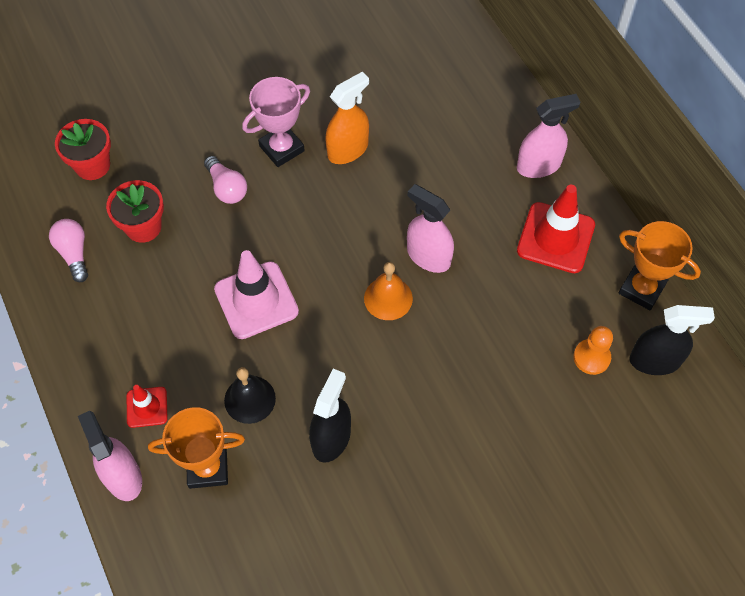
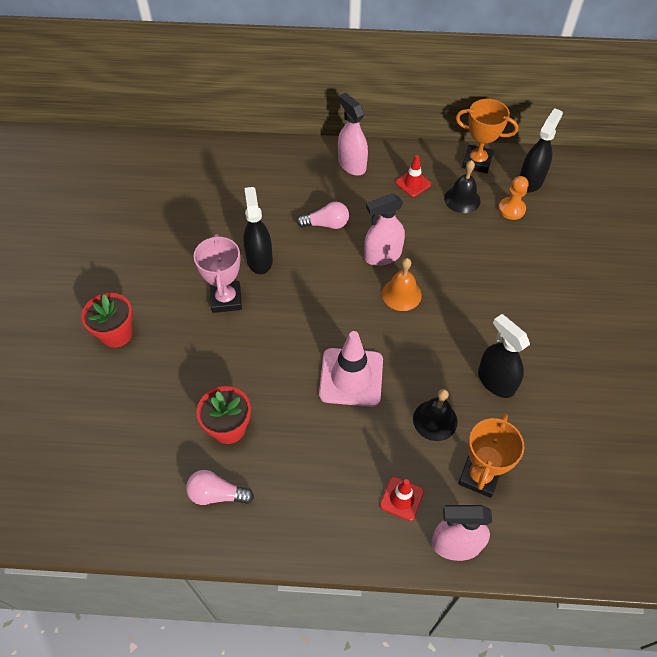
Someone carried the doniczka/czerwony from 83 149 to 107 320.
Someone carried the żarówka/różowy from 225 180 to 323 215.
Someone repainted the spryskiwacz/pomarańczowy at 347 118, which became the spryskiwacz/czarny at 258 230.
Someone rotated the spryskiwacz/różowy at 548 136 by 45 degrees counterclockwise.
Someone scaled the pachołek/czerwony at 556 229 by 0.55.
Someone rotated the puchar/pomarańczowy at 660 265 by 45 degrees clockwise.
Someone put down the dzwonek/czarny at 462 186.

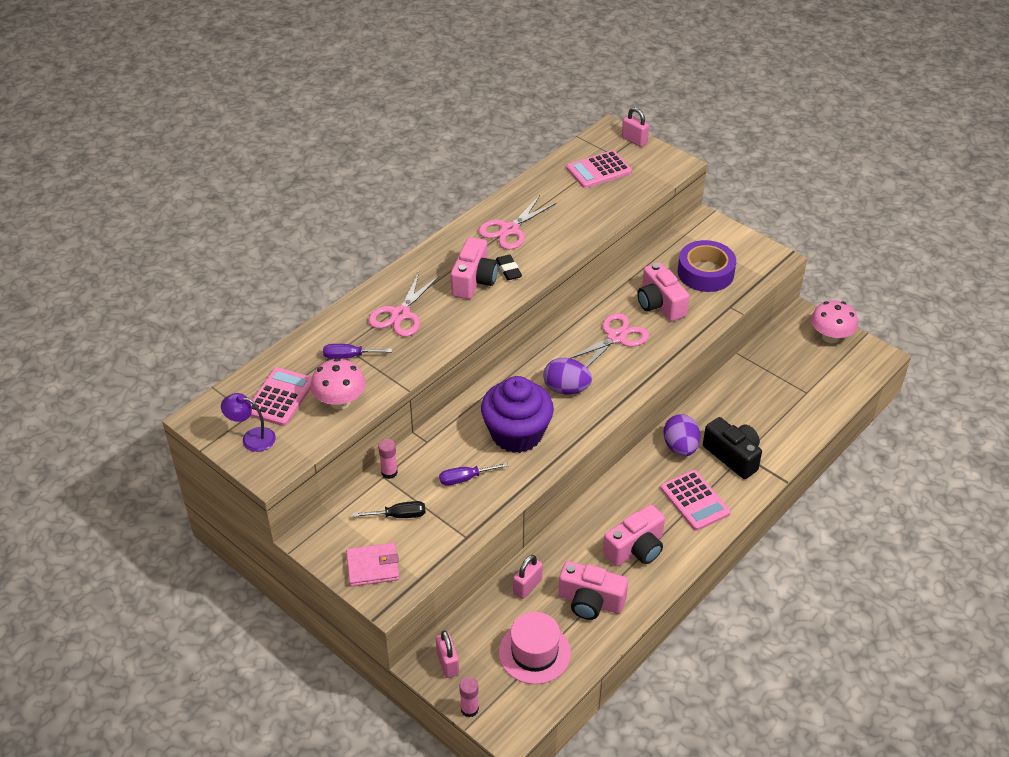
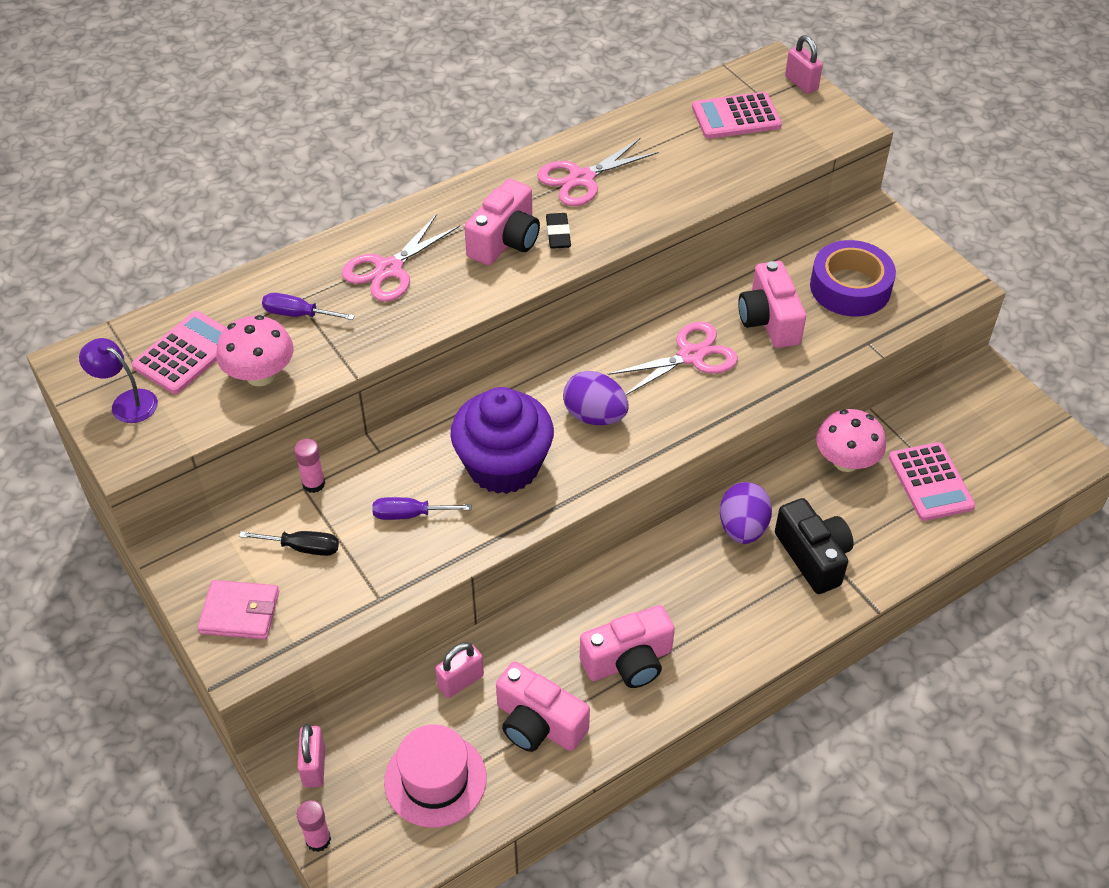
Someone carried the kalkulator/różowy from 696 500 to 932 481.
Someone carried the grzyb/różowy from 834 321 to 851 440.

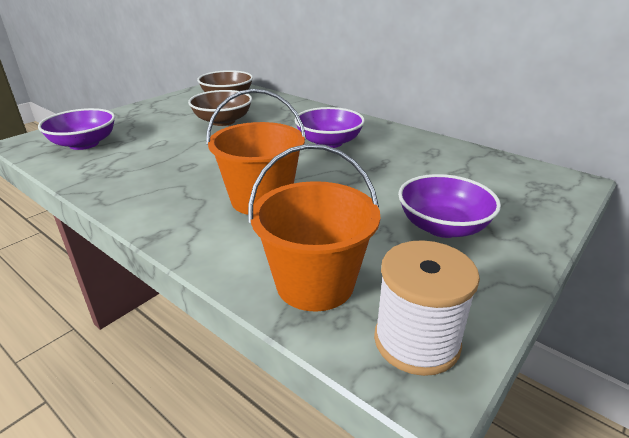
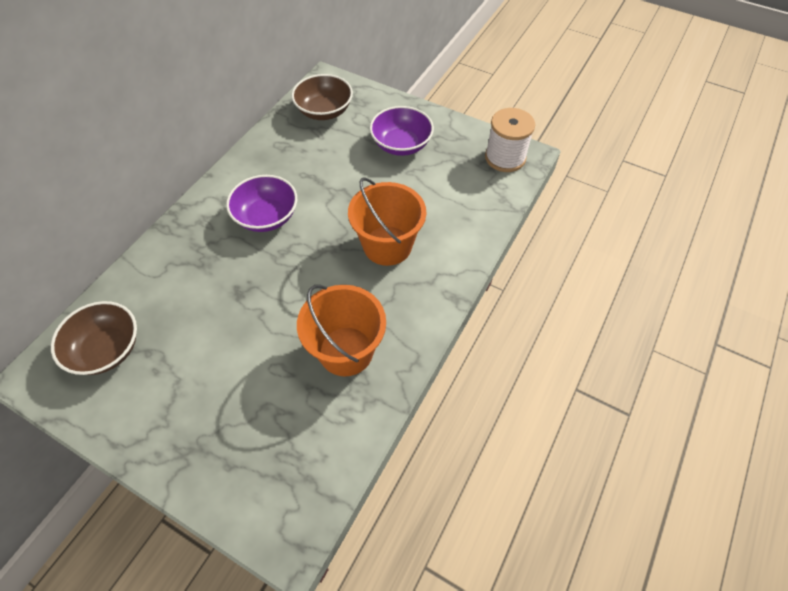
Someone took away the miska/fioletowy at 76 129.
Someone carried the miska/brązowy from 220 108 to 322 97.
Someone carried the wiadro/pomarańczowy from 314 228 to 341 330.

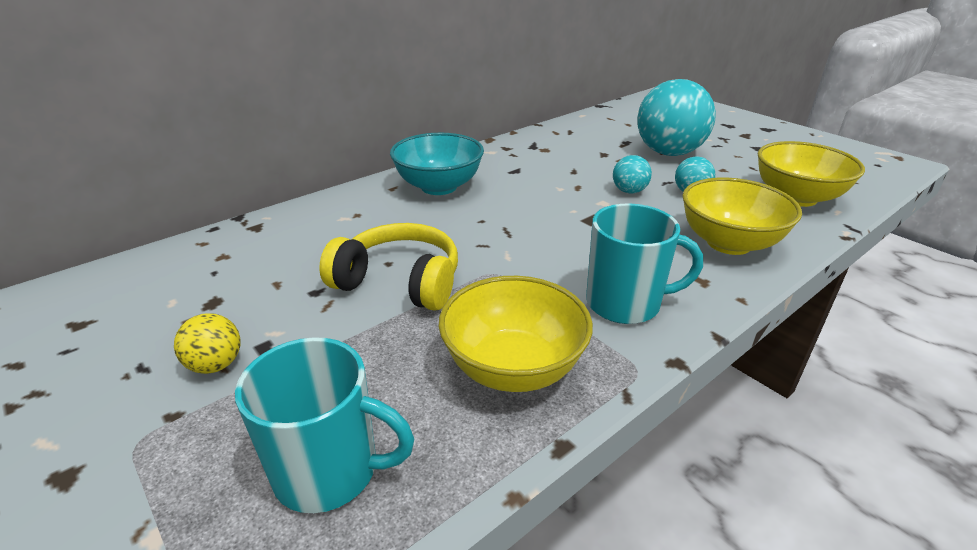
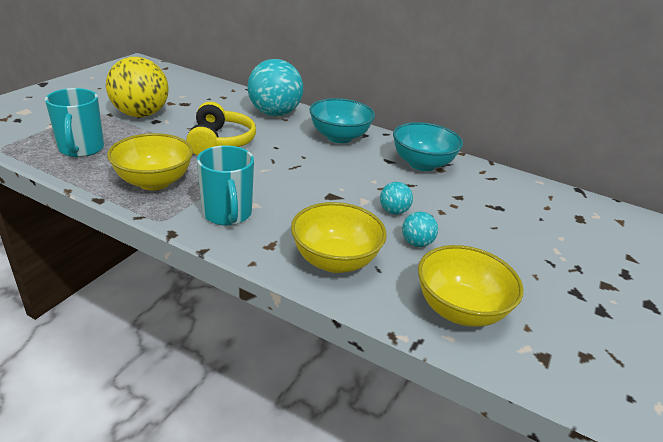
Someone scaled the piłka/żółty at 207 343 by 2.20.
Someone carried the piłka/turkusowy from 676 117 to 275 87.
Someone put down the miska/turkusowy at 428 146.

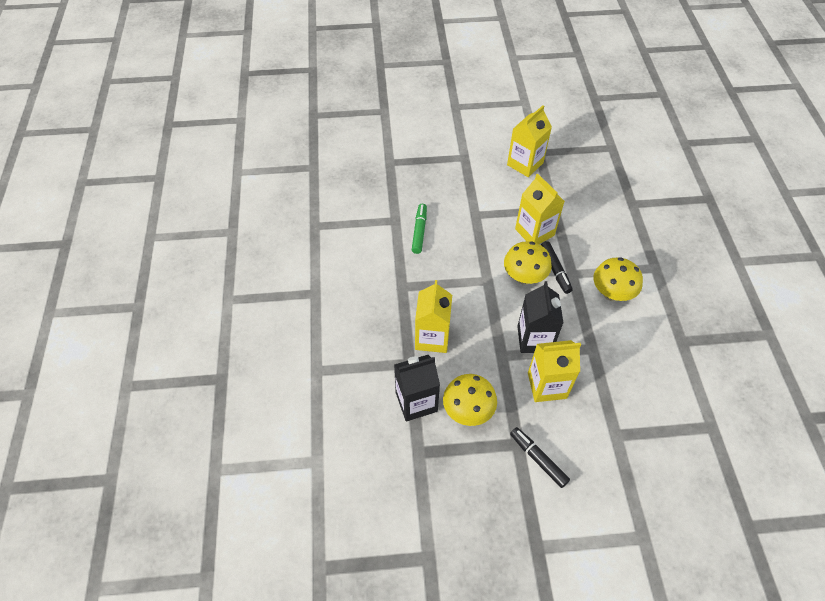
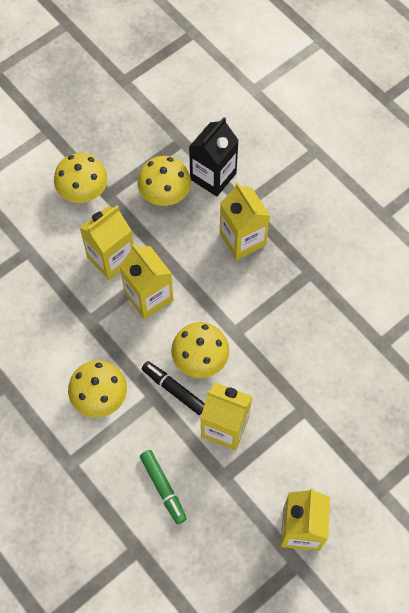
Someone carried the flamaster/zielony from 419 229 to 163 487.
Someone swapped the flamaster/czarny at 540 457 for the grzyb/żółty at 81 178.
Someone repainted the karton mleka/czarny at 540 317, which became the karton mleka/żółty at 146 281.

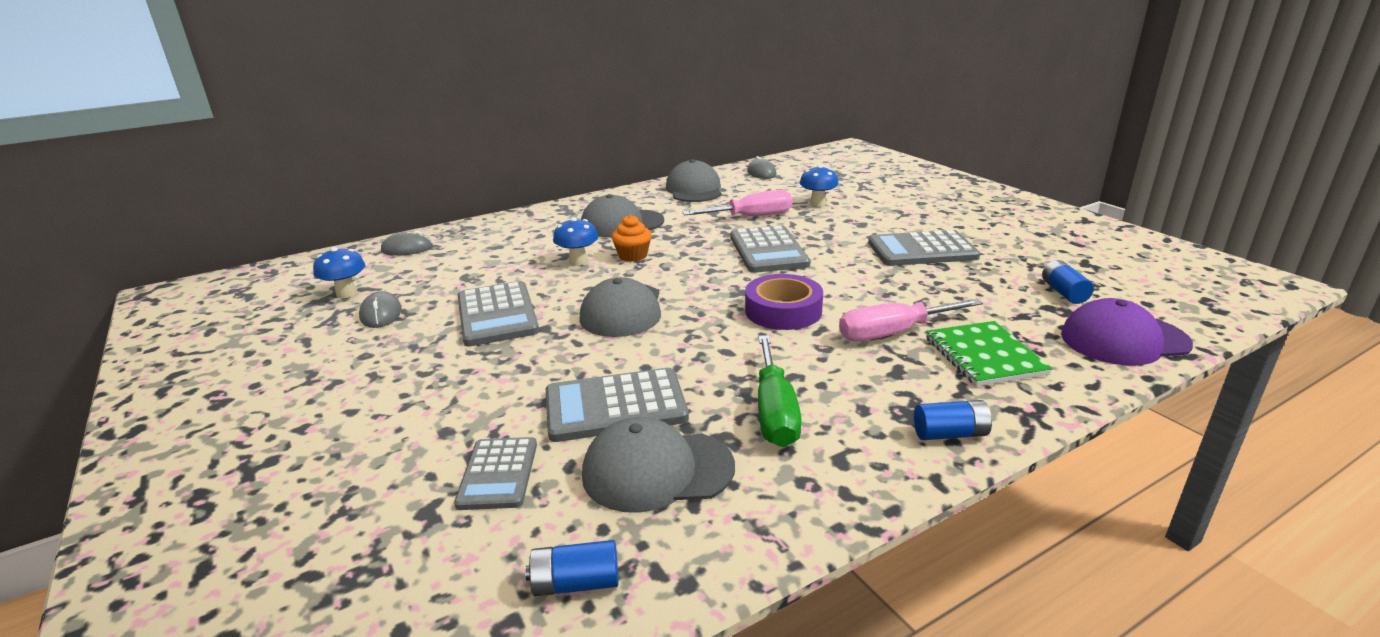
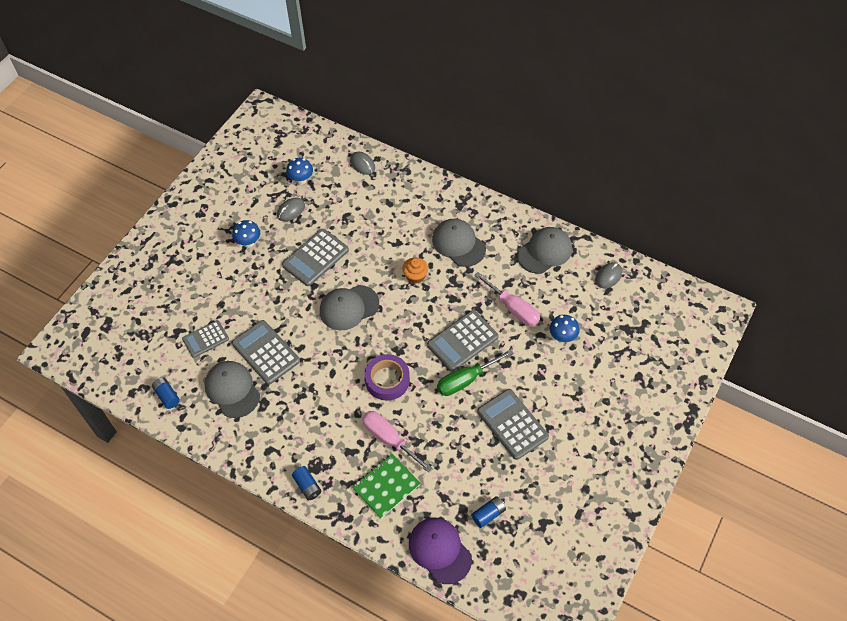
Someone carried the grzyb/niebieski from 575 241 to 246 234.
Someone carried the śrubokręt/zielony from 780 391 to 475 372.

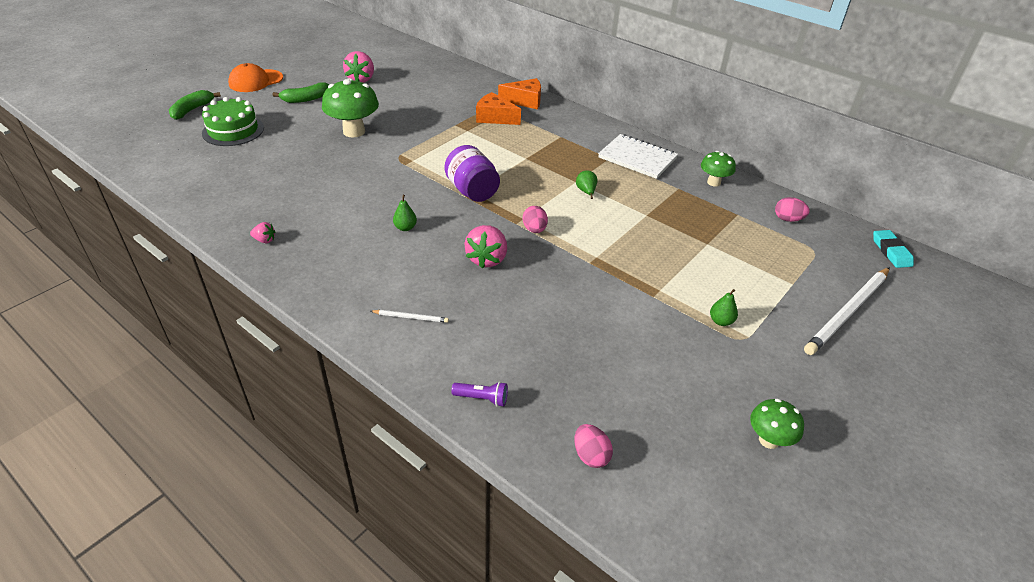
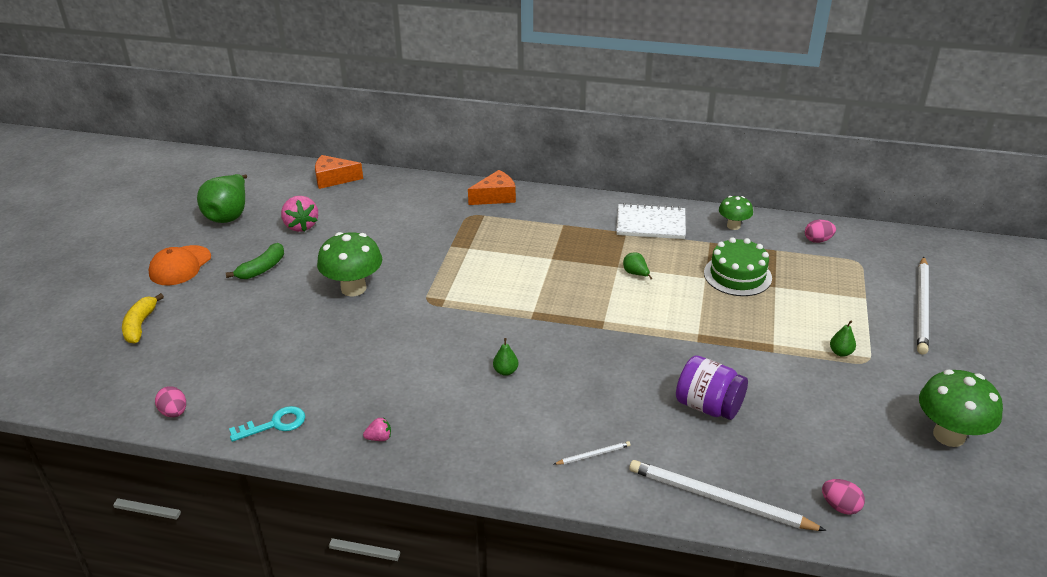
Someone repainted the banan/zielony at 195 105, which became the banan/żółty at 143 318.
Someone carried the tort/zielony from 233 121 to 738 266.
Someone carried the słoik/fioletowy from 472 173 to 712 387.
Someone swapped the latarka/fioletowy at 479 394 for the ołówek/biały at 728 495.
Someone took away the truskawka/różowy at 485 246.
Someone carried the ser/pomarańczowy from 498 108 to 339 172.
Someone carried the jajko/różowy from 535 219 to 170 401.
Someone scaled the grzyb/zielony at 777 423 by 1.73.
Someone took away the gumka do mazania/turkusowy at 893 249.
Someone put down the gruszka/zielony at 222 198.
Someone put down the klucz/turkusowy at 267 424.

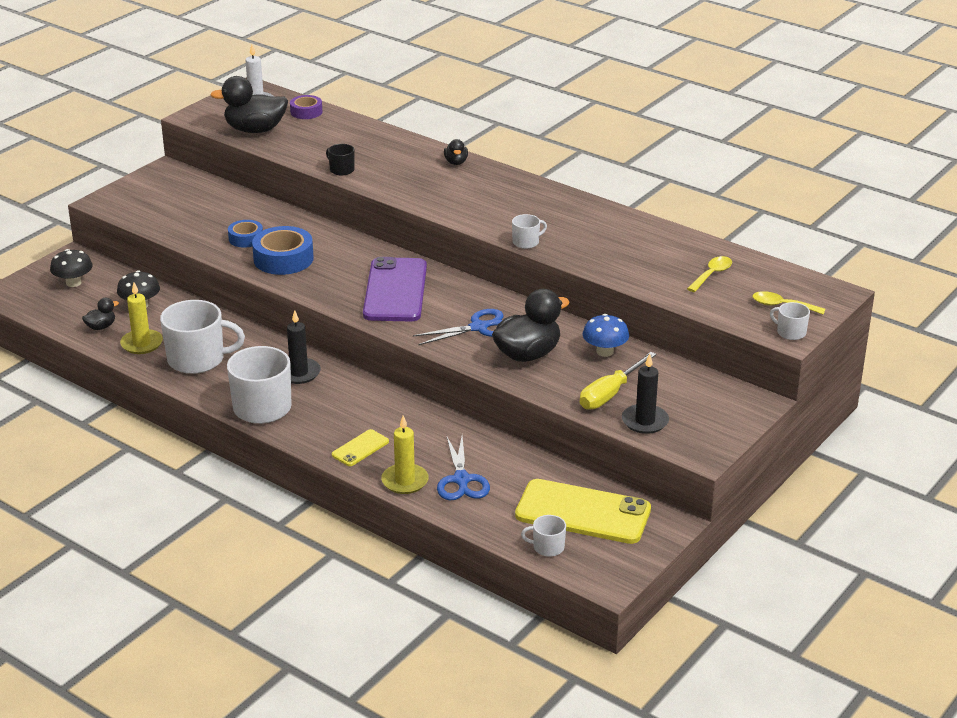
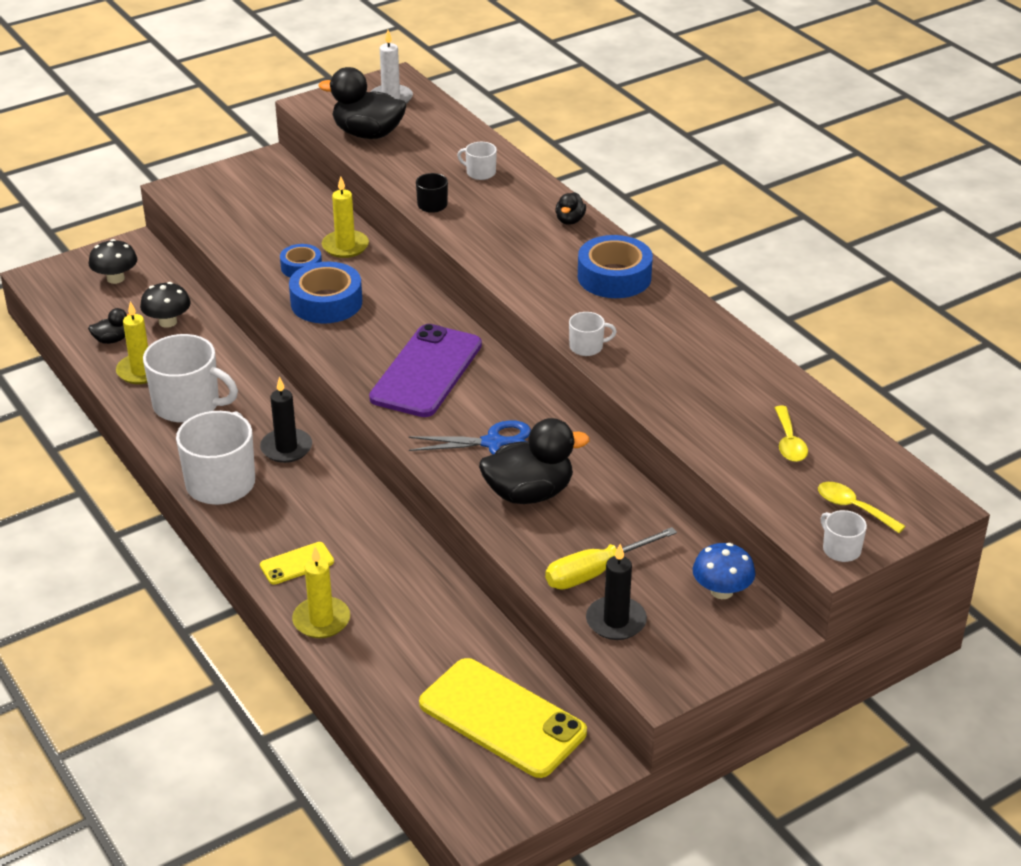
Someone took away the taśma klejąca/fioletowy at 306 107.
Someone took away the nożyczki/niebieski at 463 468.
Someone carried the kubek/biały from 543 536 to 477 161.
Someone carried the grzyb/niebieski from 606 335 to 724 571.
Someone rotated the łyżka/żółty at 709 274 by 120 degrees clockwise.
Someone put down the świeca/żółty at 345 217.
Someone put down the taśma klejąca/niebieski at 615 266.

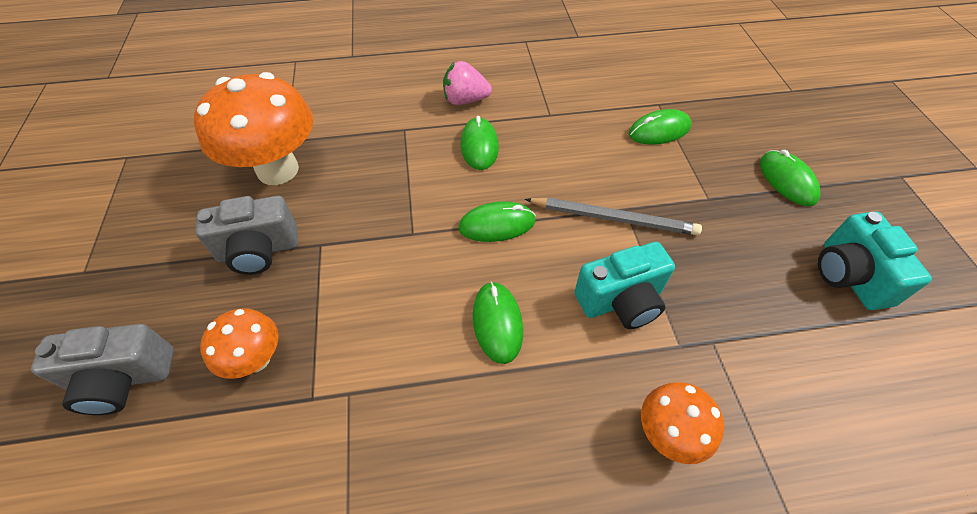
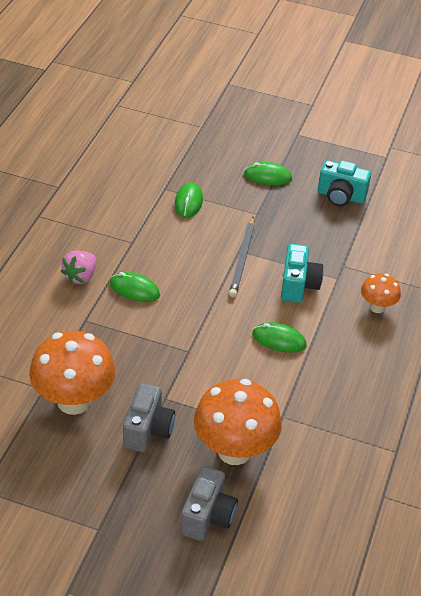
Someone scaled the grzyb/pomarańczowy at 239 343 by 1.92.
Someone took away the myszka/zielony at 497 221.
Someone rotated the ołówek/szary at 613 217 by 150 degrees clockwise.

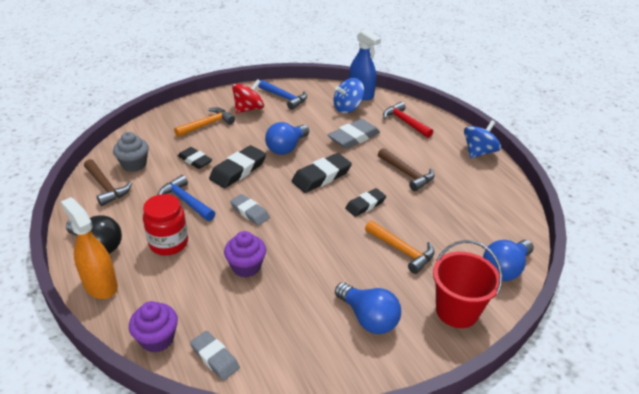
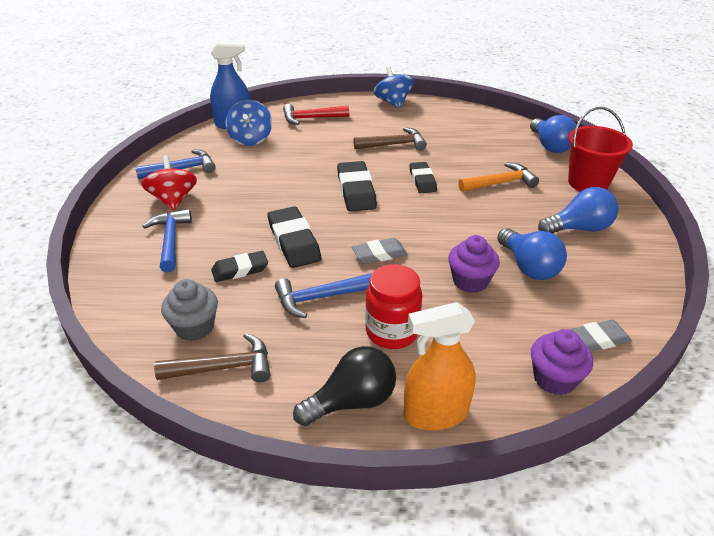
Someone repainted the młotek/pomarańczowy at 204 122, which became the młotek/niebieski at 167 240.
Someone carried the żarówka/niebieski from 287 138 to 532 254.
Someone took away the gumka do mazania/szary at 354 134.

